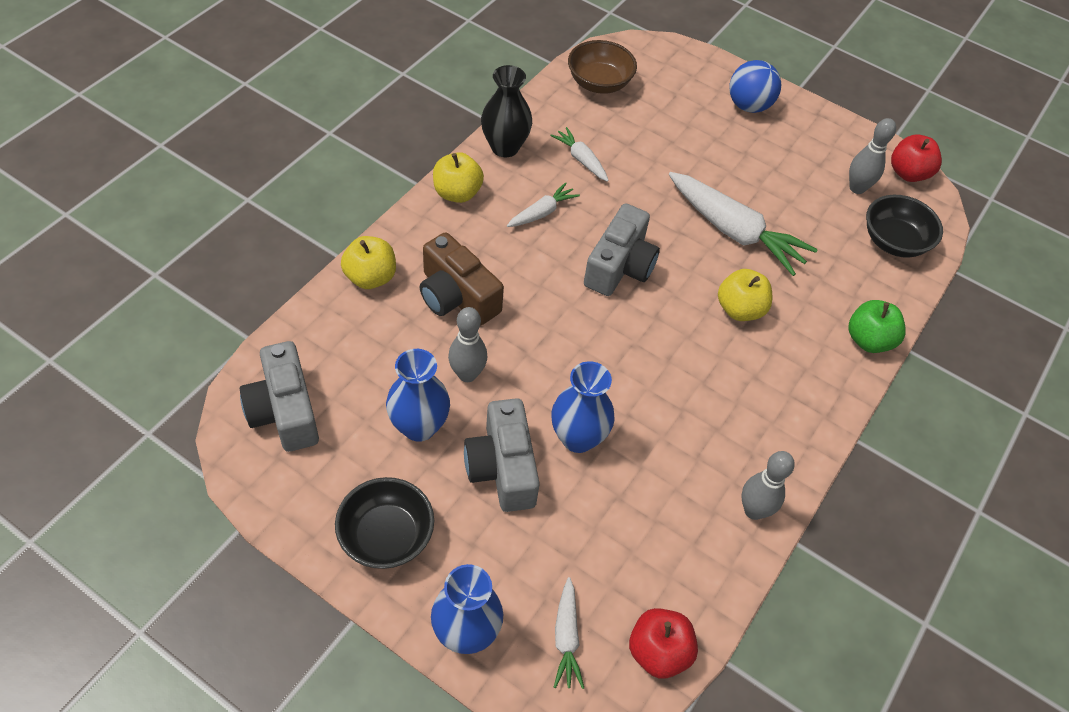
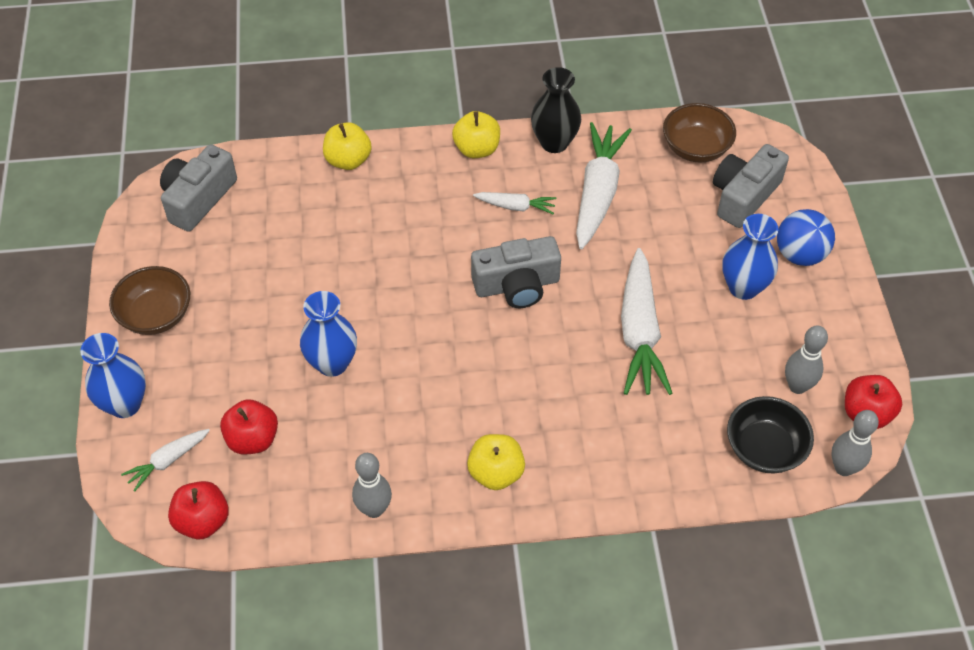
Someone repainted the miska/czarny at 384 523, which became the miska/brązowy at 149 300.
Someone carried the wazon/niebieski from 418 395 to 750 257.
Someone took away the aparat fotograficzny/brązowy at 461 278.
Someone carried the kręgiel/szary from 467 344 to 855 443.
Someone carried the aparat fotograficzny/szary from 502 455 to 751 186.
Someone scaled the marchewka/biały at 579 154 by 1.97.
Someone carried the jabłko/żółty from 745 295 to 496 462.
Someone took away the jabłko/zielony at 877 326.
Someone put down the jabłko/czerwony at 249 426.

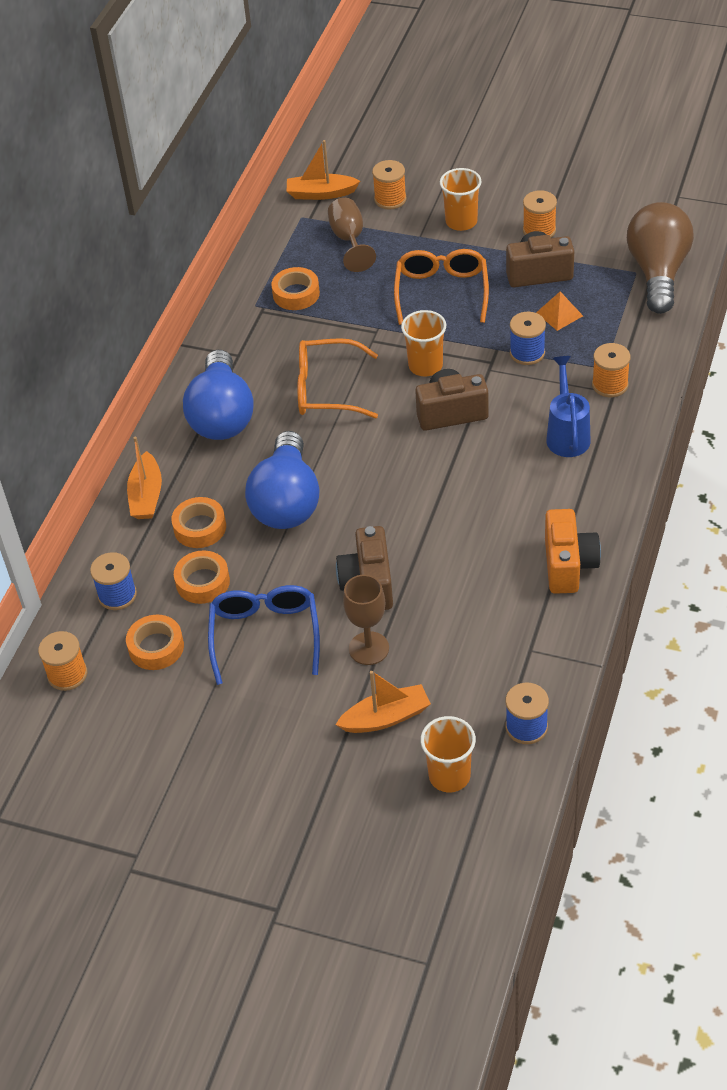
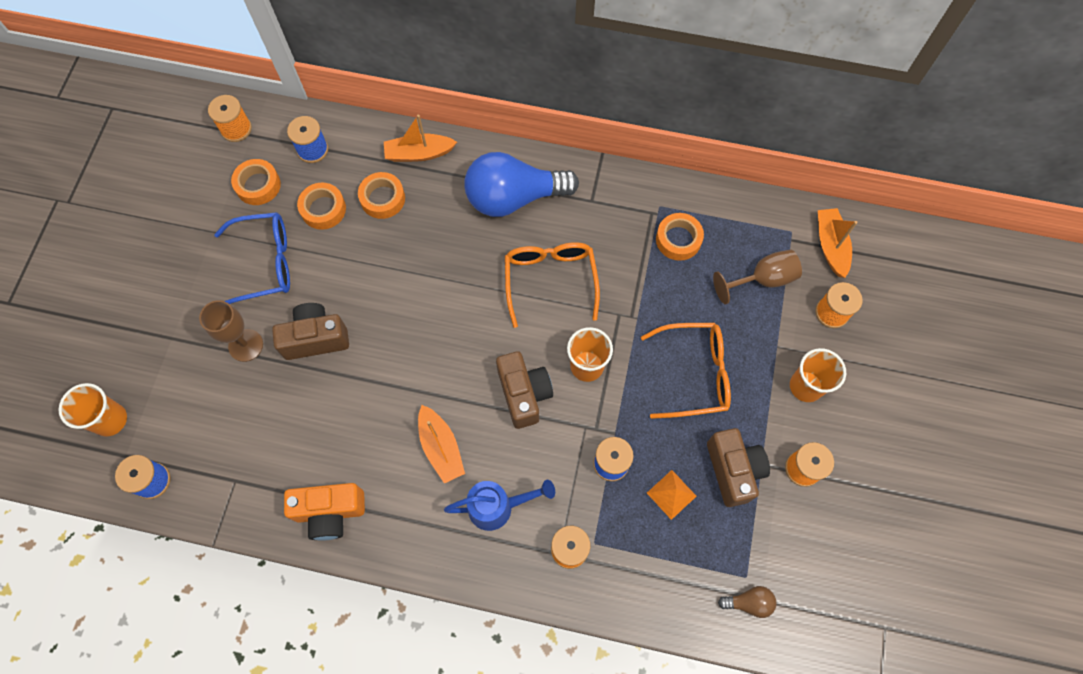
Someone took away the żarówka/niebieski at 282 480.
Someone carried the łódka/pomarańczowy from 383 702 to 441 444.
Someone scaled the żarówka/brązowy at 660 258 by 0.41.

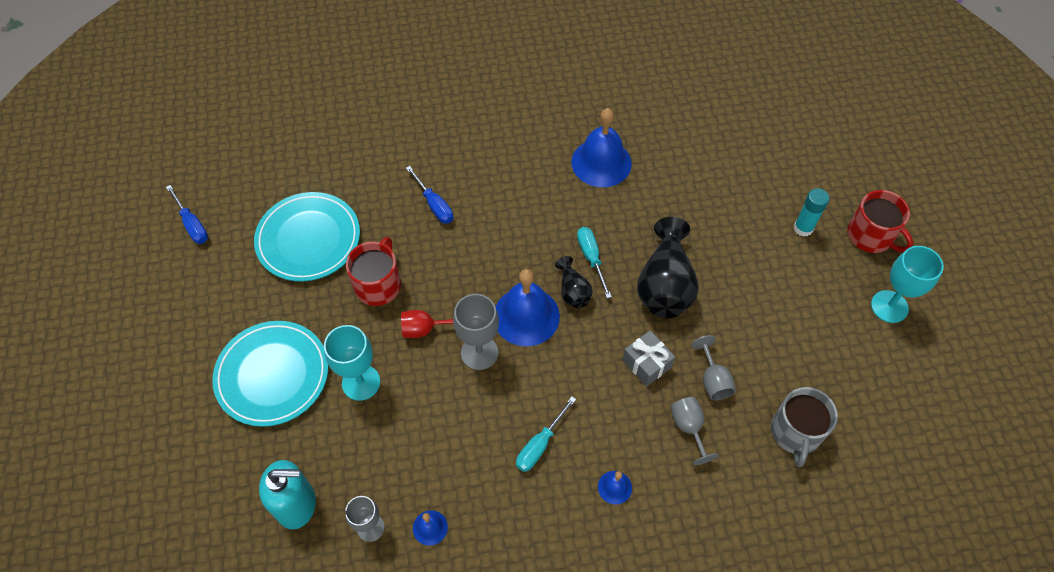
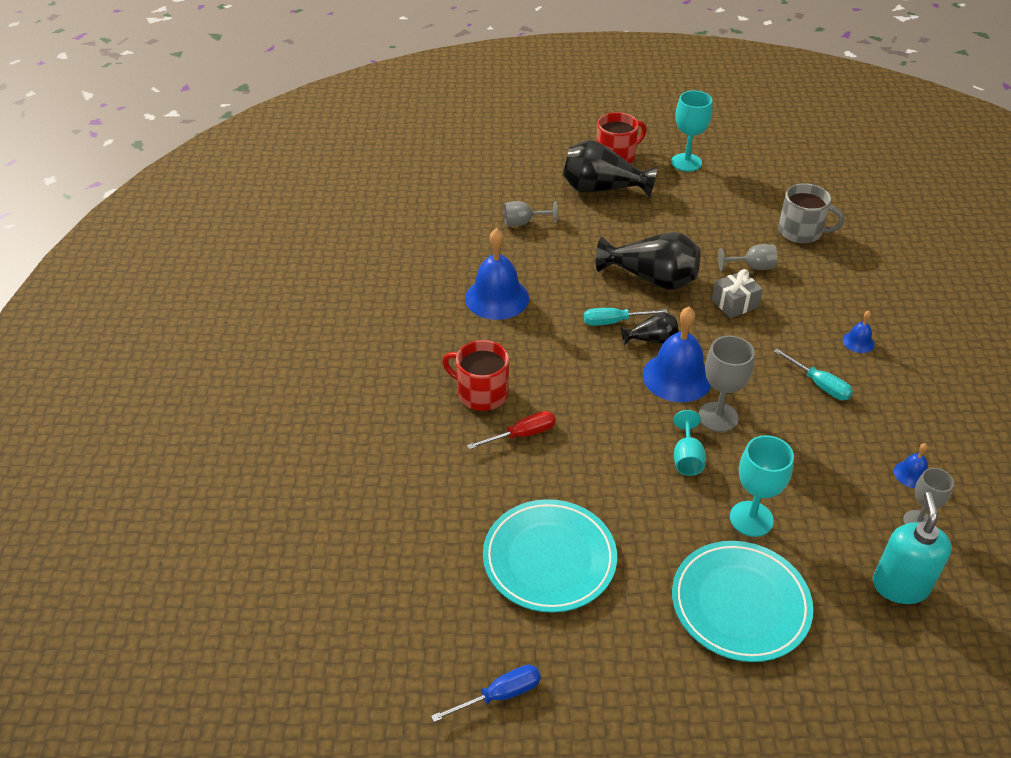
Someone carried the kubek/czerwony from 373 271 to 475 375.
Someone repainted the kielich/czerwony at 427 324, which became the kielich/turkusowy at 690 443.
Someone repainted the śrubokręt/niebieski at 429 195, which became the śrubokręt/czerwony at 511 430.
Someone carried the kielich/szary from 695 431 to 531 213.
Someone swapped the klej w sztyfcie/turkusowy at 812 212 for the wazon/czarny at 610 169.

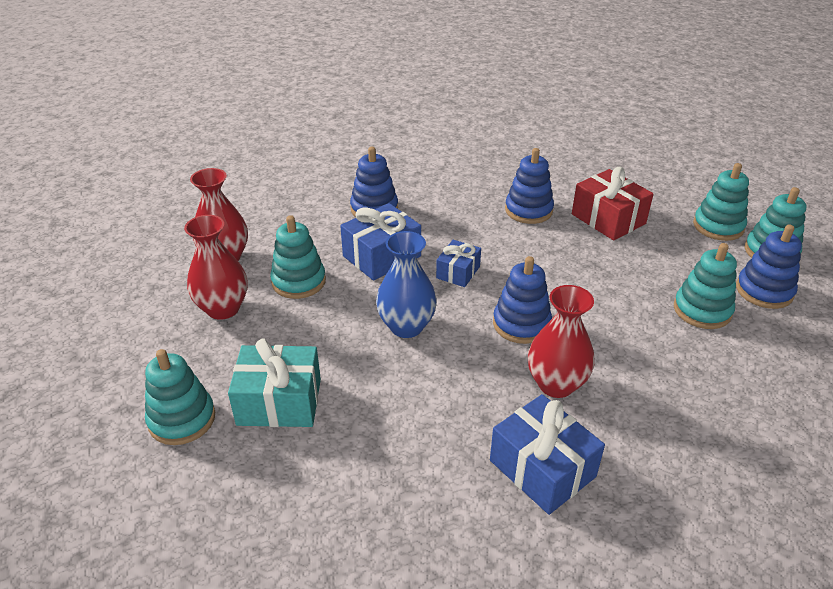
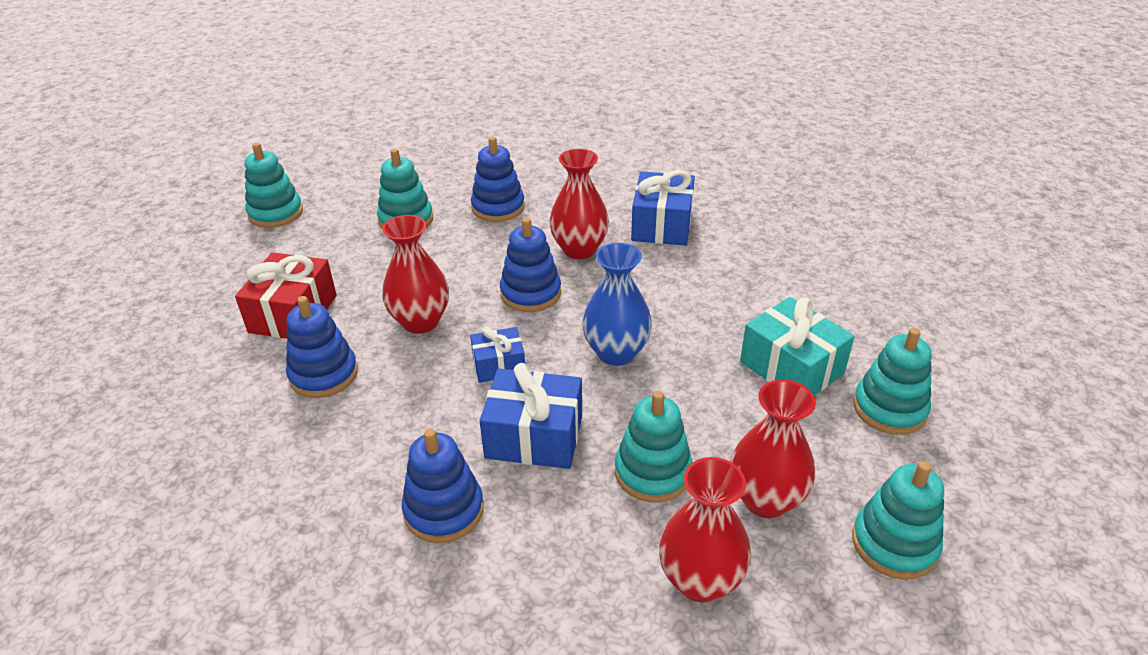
Someone carried the zabawka nakładanka/turkusowy from 721 202 to 898 520.
Someone carried the zabawka nakładanka/niebieski from 769 266 to 498 179.
Someone put down the wazon/czerwony at 415 274.

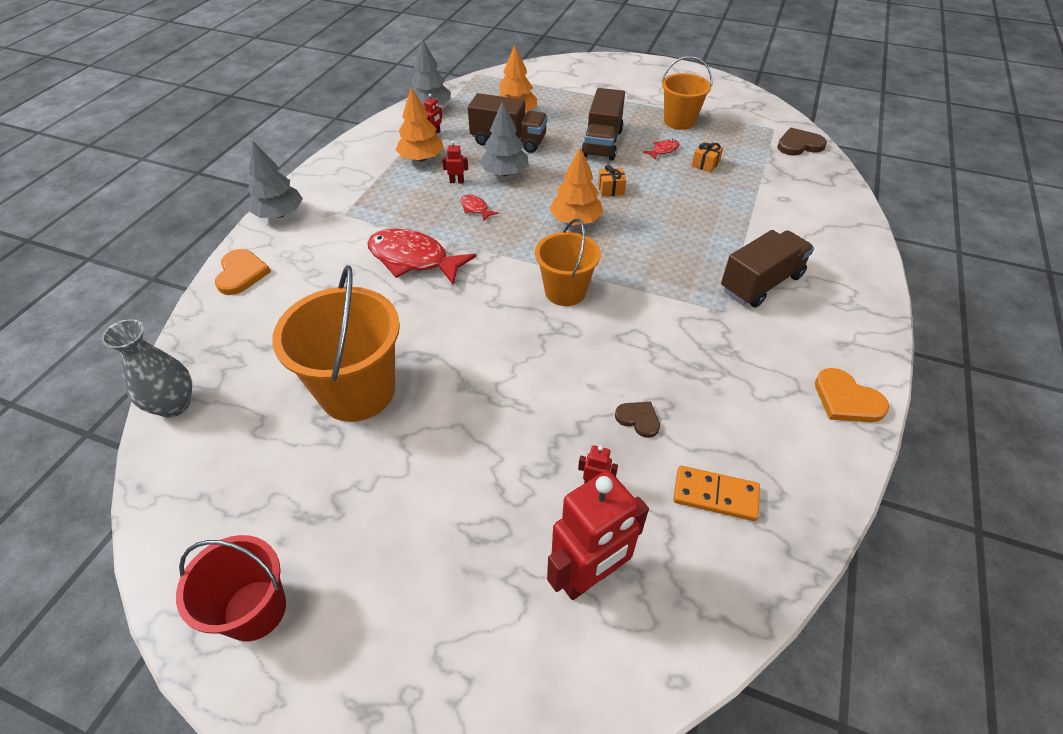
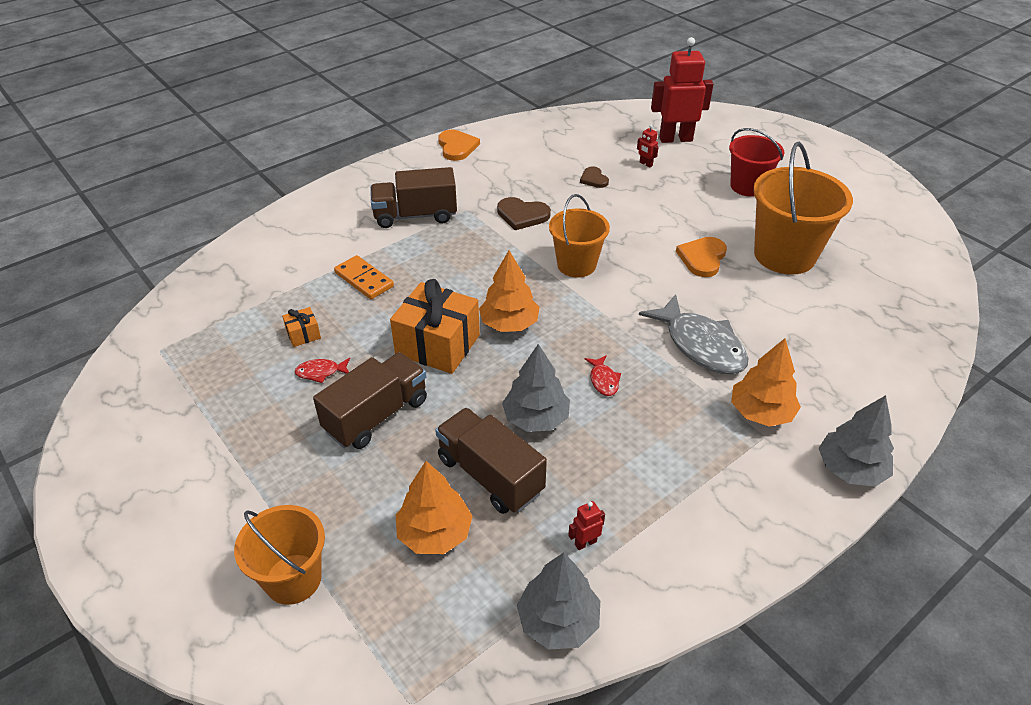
Someone took away the wazon/szary at 146 368.
Someone carried the wiadro/czerwony from 231 588 to 757 162.
Someone carried the serce/pomarańczowy from 243 272 to 701 257.
Someone repainted the ryba/czerwony at 422 256, which became the ryba/szary at 694 334.
Someone carried the drzewko/pomarańczowy from 419 124 to 766 382.
Someone took away the robot/czerwony at 455 161.
Someone scaled the prezent/pomarańczowy at 612 181 by 2.25.
Someone carried the wiadro/pomarańczowy from 687 93 to 279 555.
Someone carried the kostka domina/pomarańczowy from 716 493 to 364 277.
Someone carried the serce/brązowy from 802 141 to 524 213.

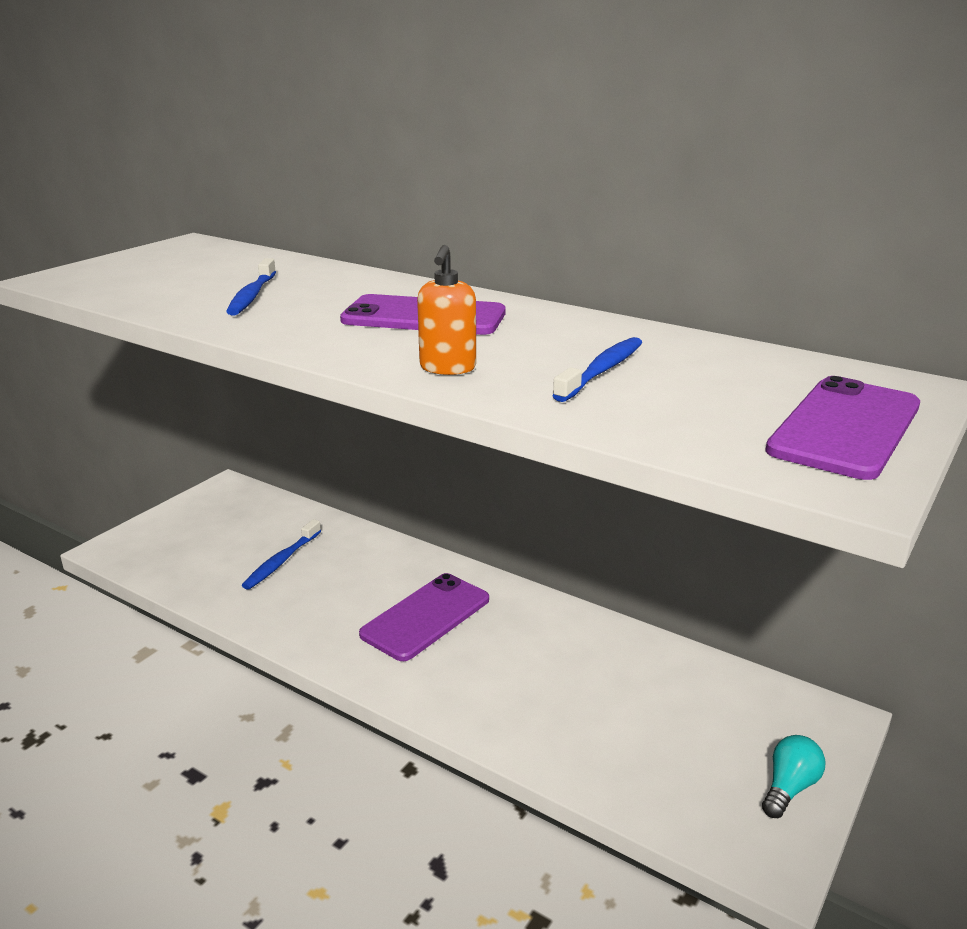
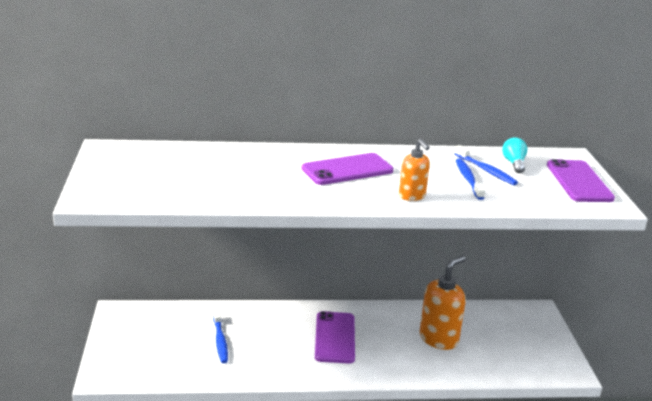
Someone carried the szczoteczka do zębów/niebieski from 251 286 to 486 165.
Someone carried the żarówka/turkusowy from 793 776 to 514 155.
Someone put down the dozownik mydła/pomarańczowy at 443 302.

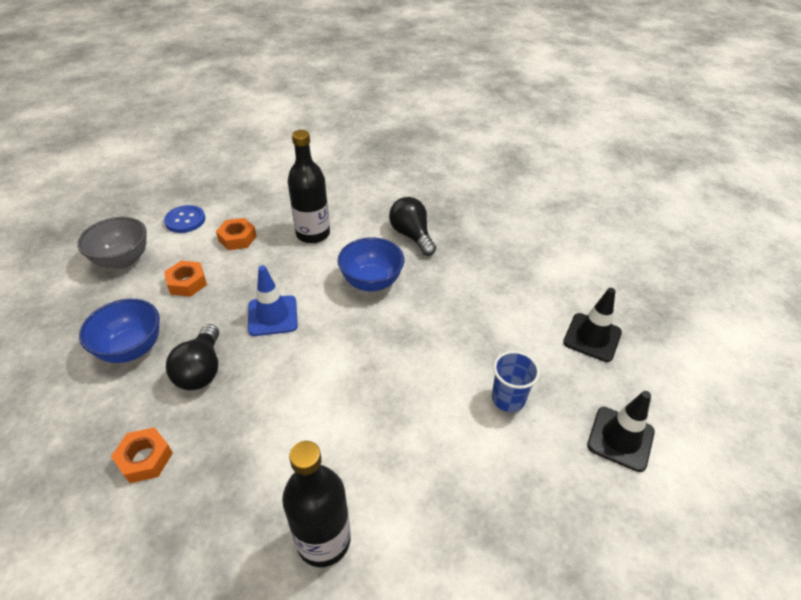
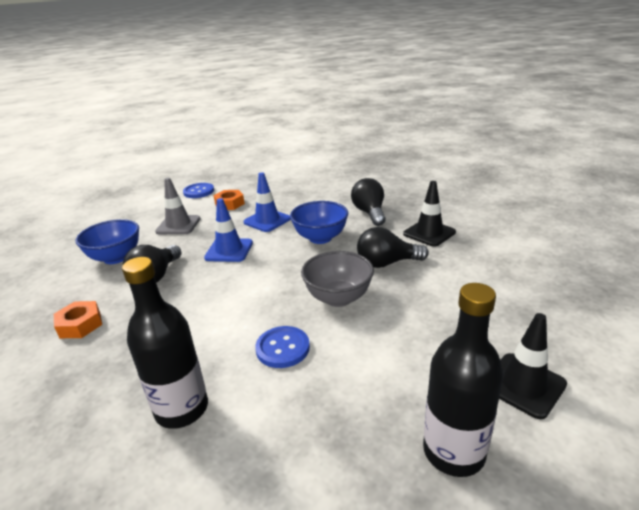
Someone carried the miska/szary from 112 243 to 337 279.
Someone swapped the nakrętka/pomarańczowy at 185 279 for the pachołek/szary at 177 206.
Someone carried the butelka/czarny from 309 186 to 463 380.
Someone took away the szklanka/niebieski at 516 381.
Someone carried the pachołek/czarny from 592 325 to 429 214.
Someone put down the pachołek/niebieski at 267 202.
Someone put down the guzik/niebieski at 282 347.
Someone put down the żarówka/czarny at 393 247.

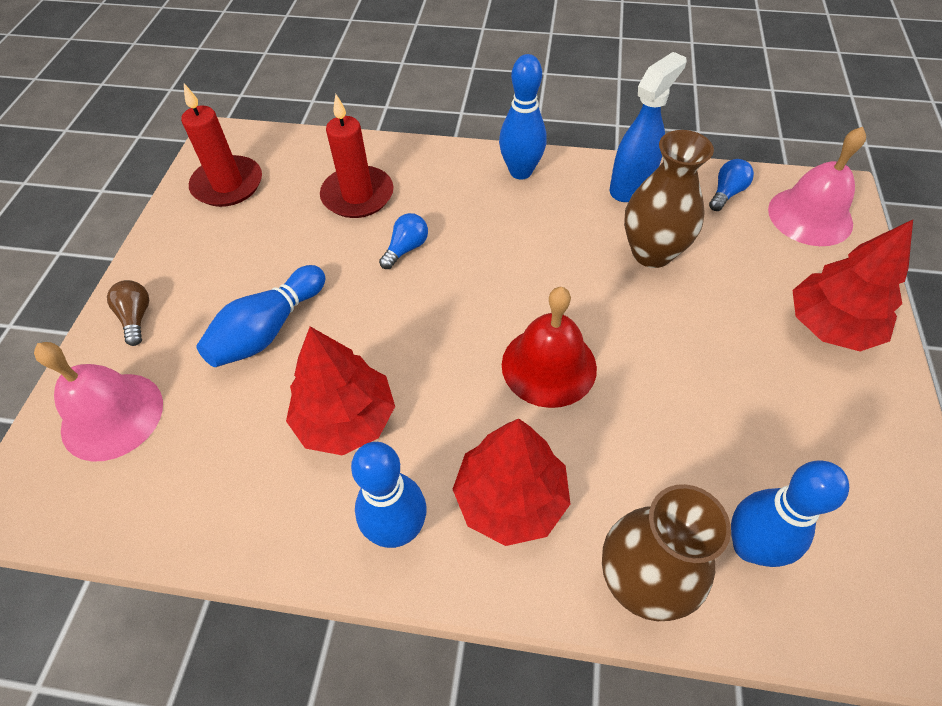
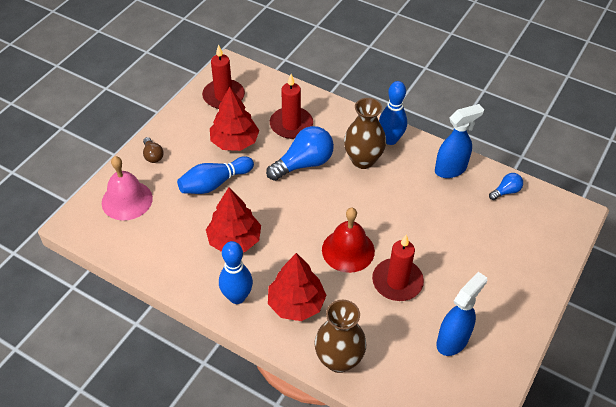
Someone rotated the żarówka/brązowy at 128 313 by 150 degrees clockwise.
Someone scaled the żarówka/niebieski at 403 241 by 1.98.
Someone carried the wazon/brązowy from 669 199 to 365 133.
Someone took away the kręgiel/niebieski at 790 513.
Someone took away the dzwonek/różowy at 817 186.
Someone carried the drzewko/czerwony from 852 286 to 234 119.
Someone put down the świeca/czerwony at 398 267.
Someone put down the spryskiwacz/niebieski at 461 314.

